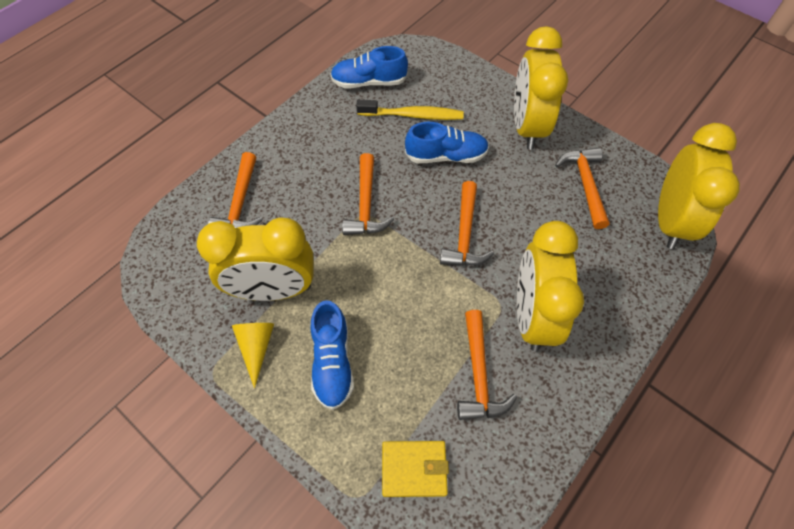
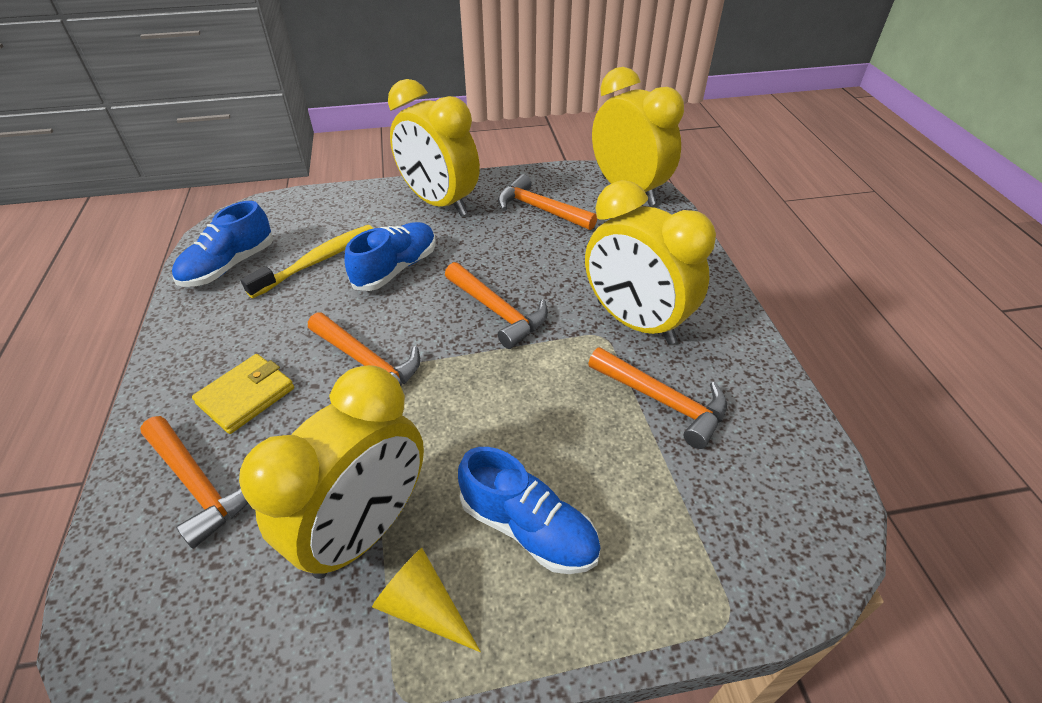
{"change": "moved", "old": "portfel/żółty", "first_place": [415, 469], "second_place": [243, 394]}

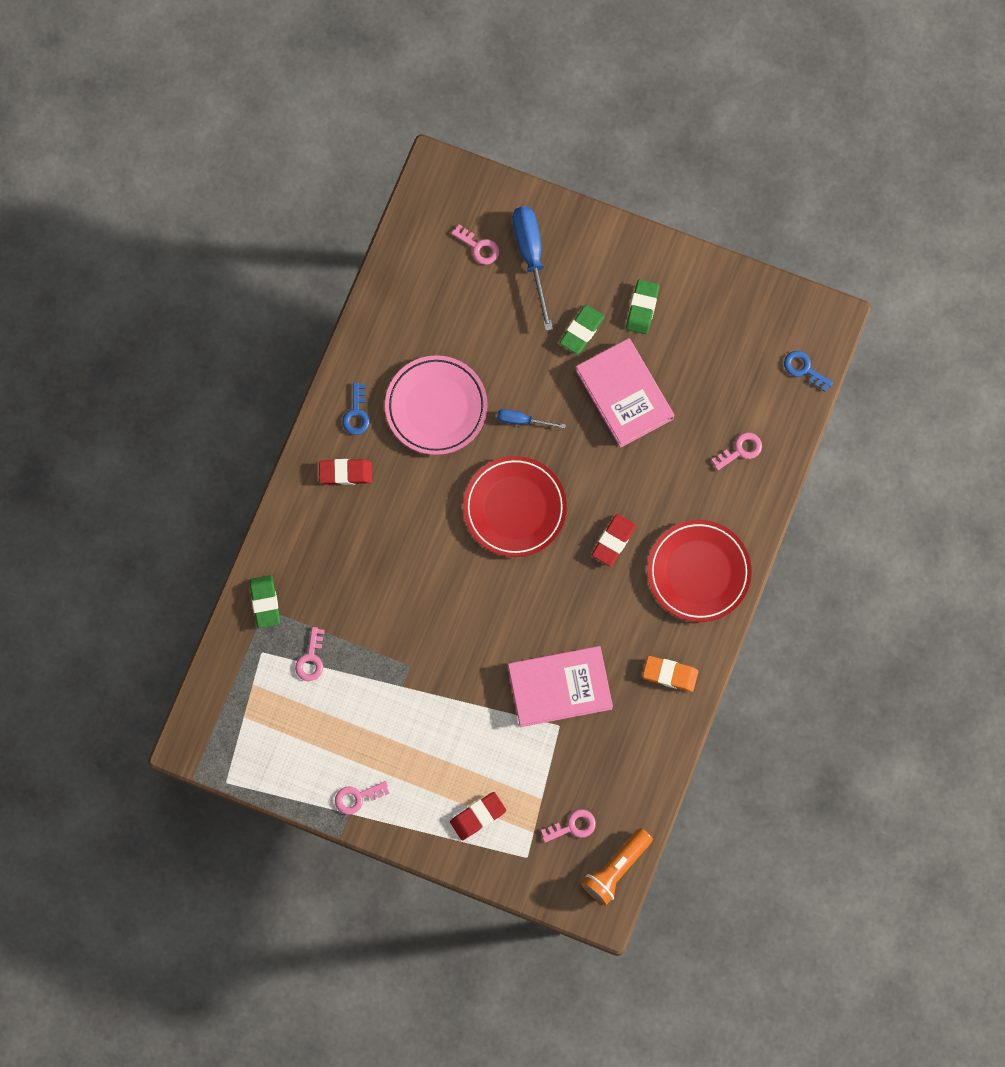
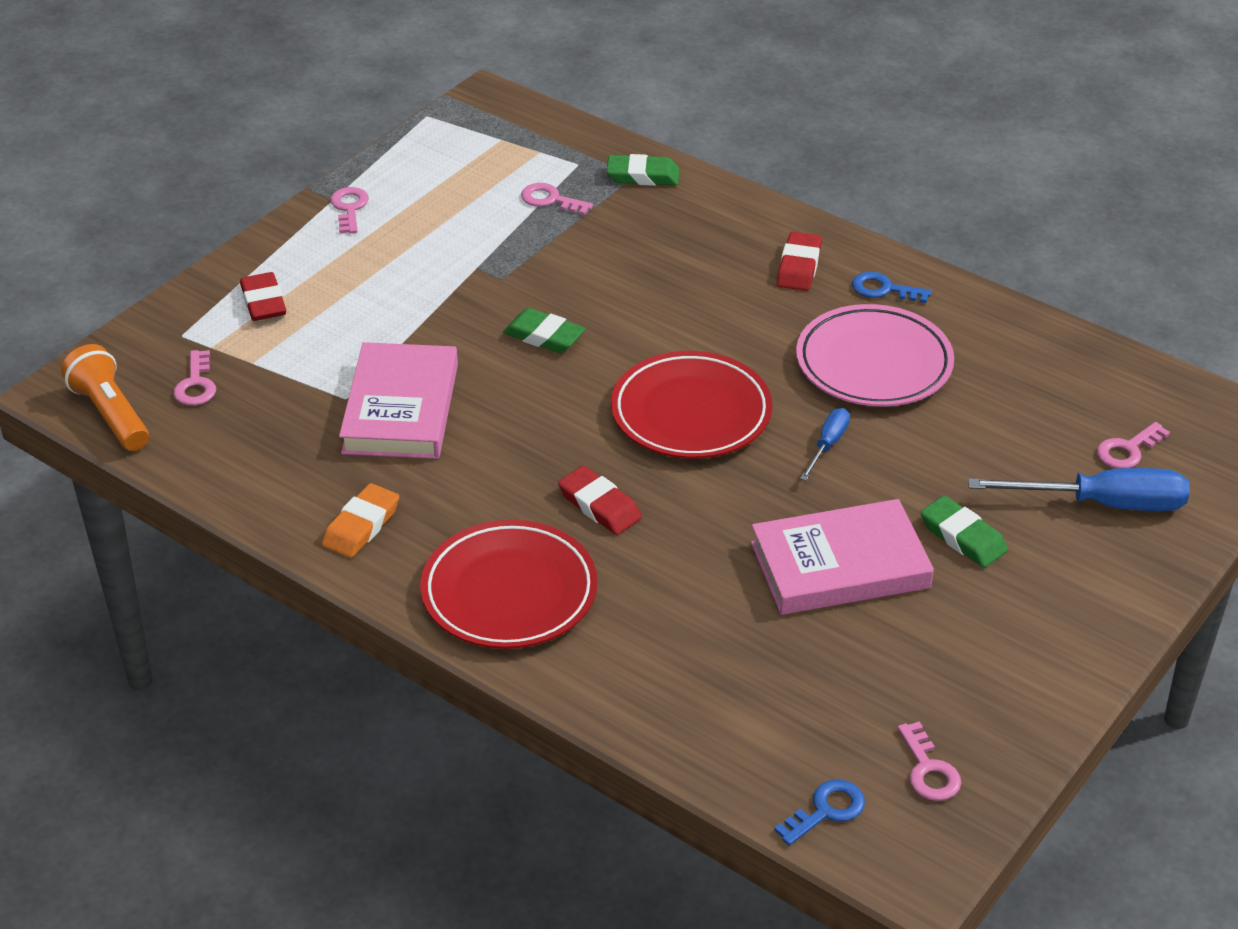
{"change": "moved", "old": "gumka do mazania/zielony", "first_place": [642, 306], "second_place": [544, 330]}
{"change": "moved", "old": "klucz/różowy", "first_place": [737, 452], "second_place": [929, 761]}

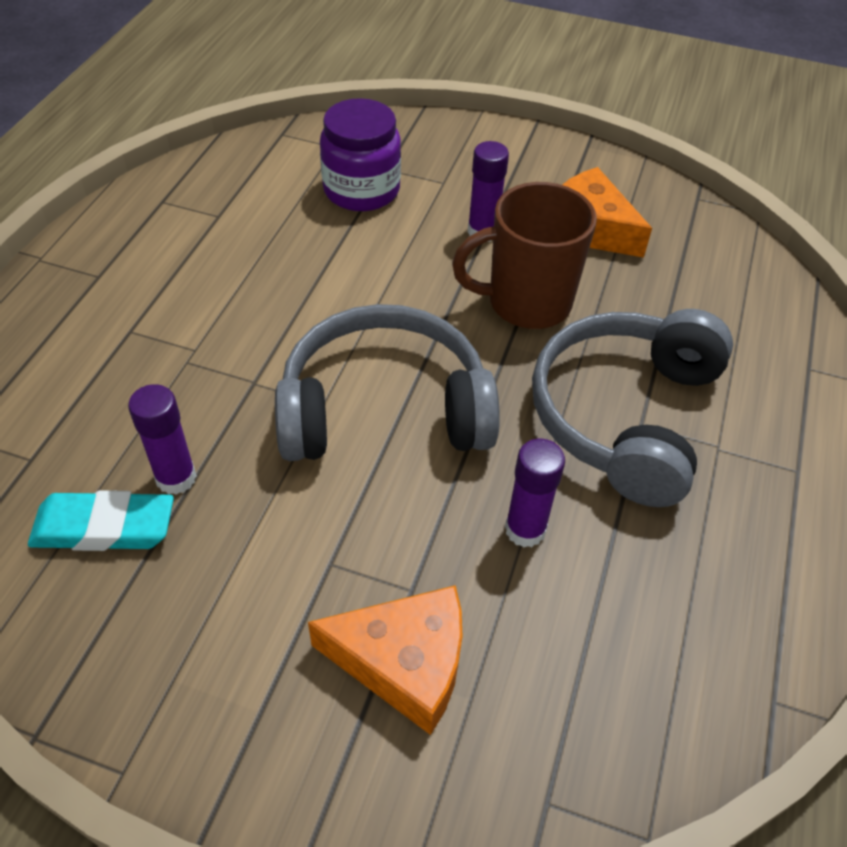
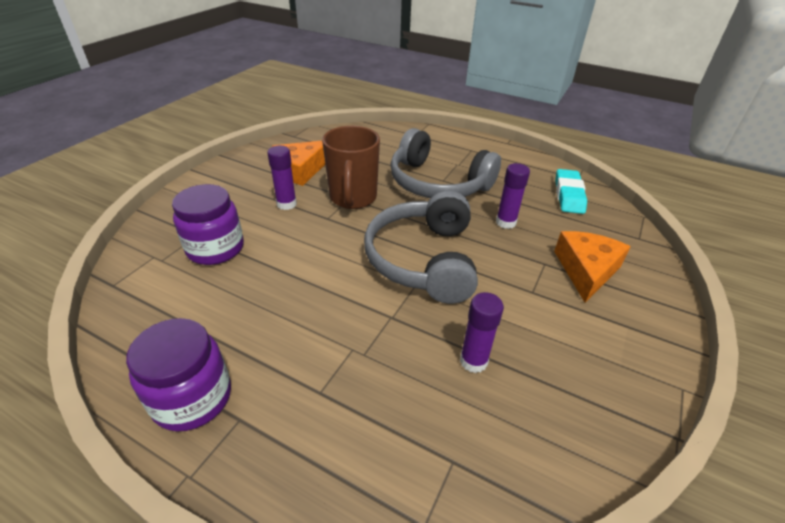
{"change": "moved", "old": "gumka do mazania/turkusowy", "first_place": [101, 520], "second_place": [571, 191]}
{"change": "added", "new": "słoik/fioletowy", "second_place": [178, 375]}

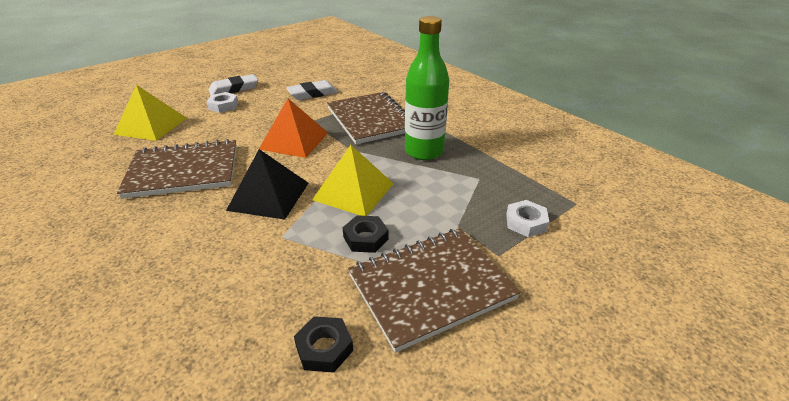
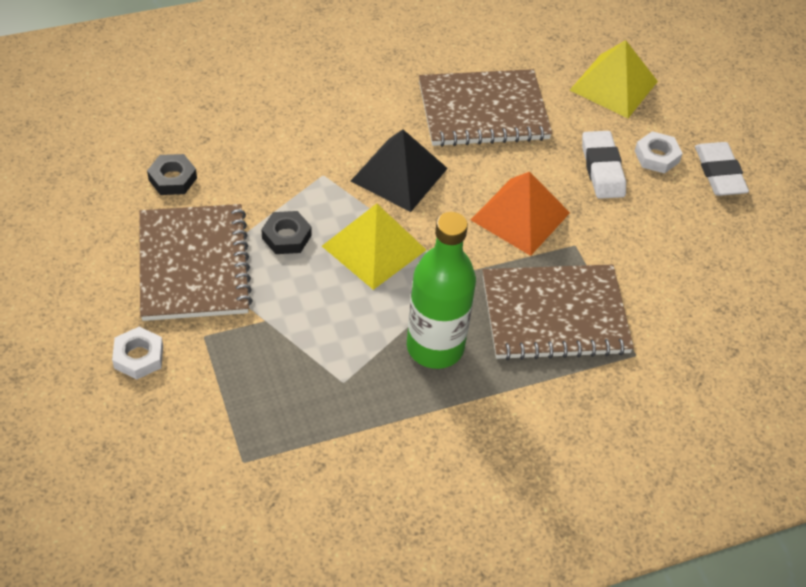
{"change": "moved", "old": "gumka do mazania/biały", "first_place": [312, 90], "second_place": [604, 165]}
{"change": "turned", "old": "zeszyt/brązowy", "first_place": [177, 169], "second_place": [485, 108], "degrees": 75}
{"change": "moved", "old": "nakrętka/biały", "first_place": [527, 218], "second_place": [137, 353]}

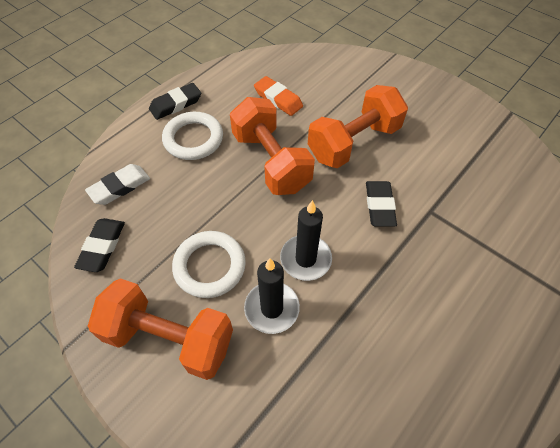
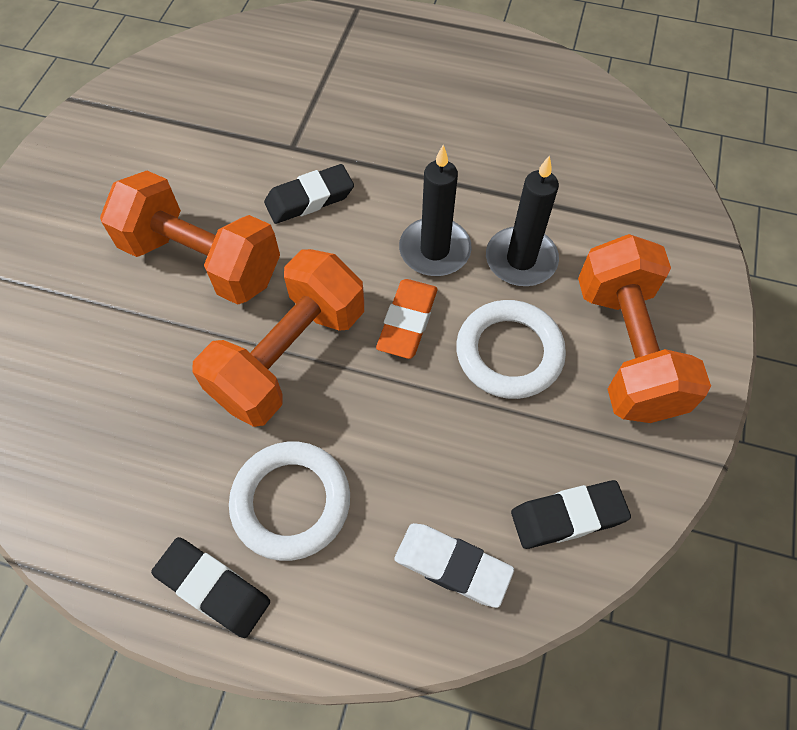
{"change": "moved", "old": "gumka do mazania/pomarańczowy", "first_place": [278, 96], "second_place": [407, 319]}

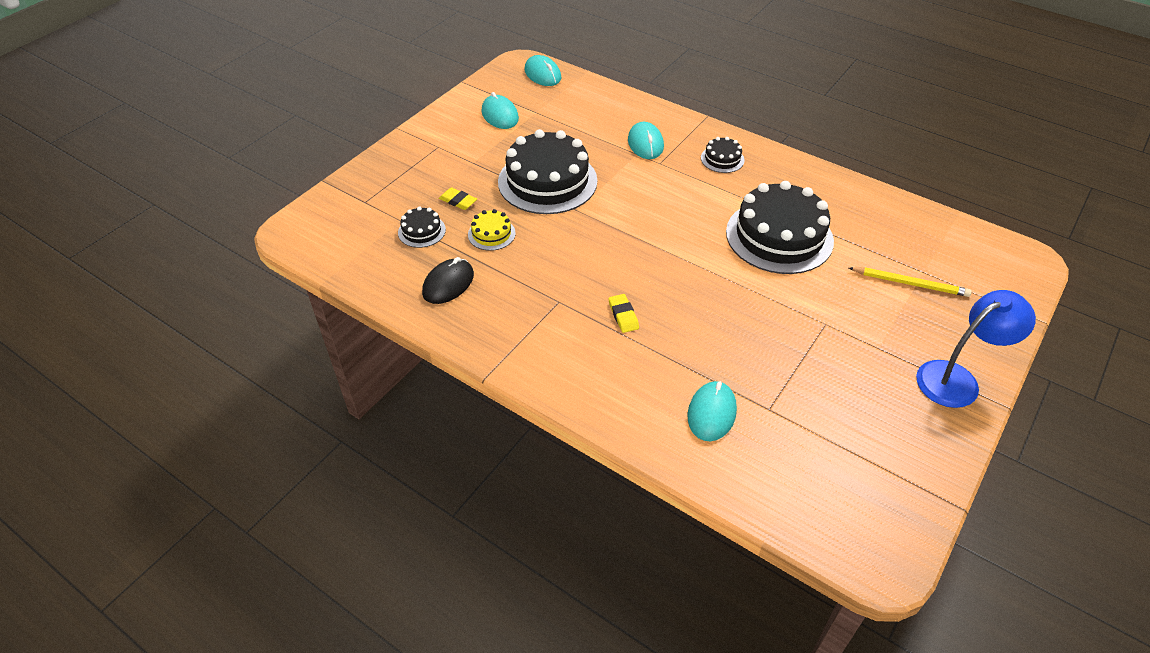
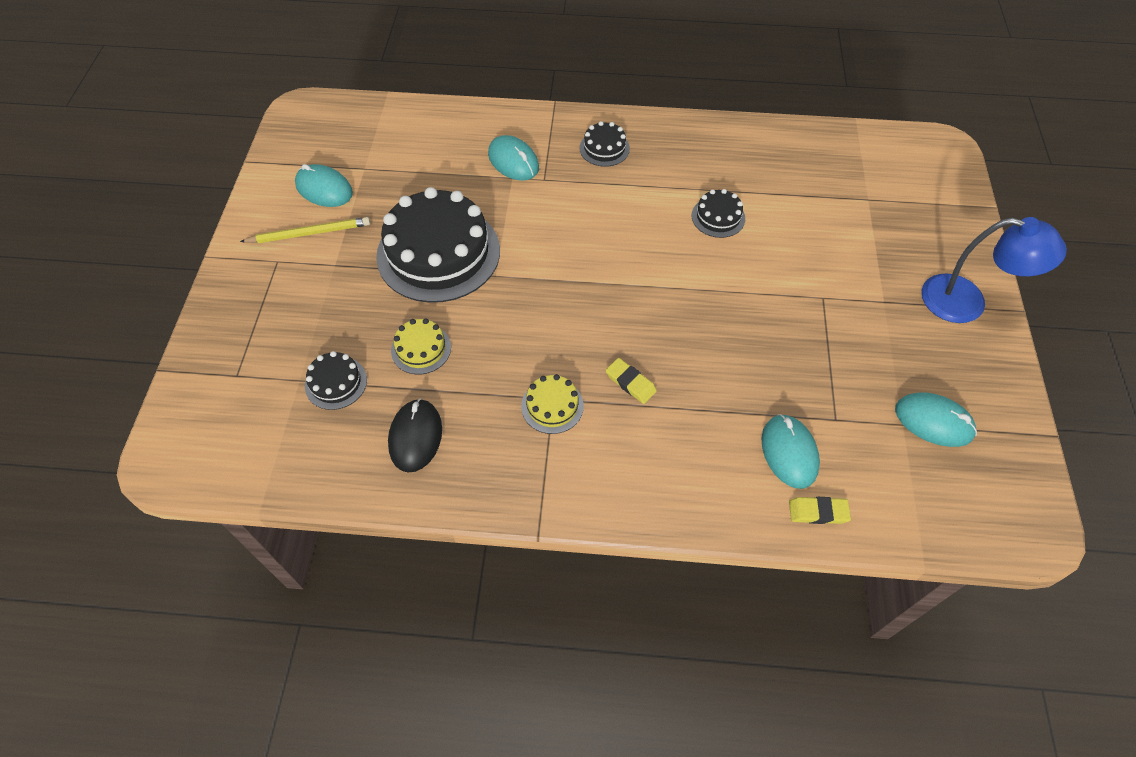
{"change": "moved", "old": "myszka/turkusowy", "first_place": [542, 70], "second_place": [936, 419]}
{"change": "resized", "old": "tort/czarny", "first_place": [780, 227], "second_place": [718, 213], "factor": 0.45}
{"change": "moved", "old": "gumka do mazania/żółty", "first_place": [458, 198], "second_place": [820, 510]}
{"change": "moved", "old": "ołówek/żółty", "first_place": [910, 282], "second_place": [305, 230]}
{"change": "turned", "old": "lampka/niebieski", "first_place": [976, 349], "second_place": [994, 270], "degrees": 75}
{"change": "added", "new": "tort/żółty", "second_place": [552, 404]}

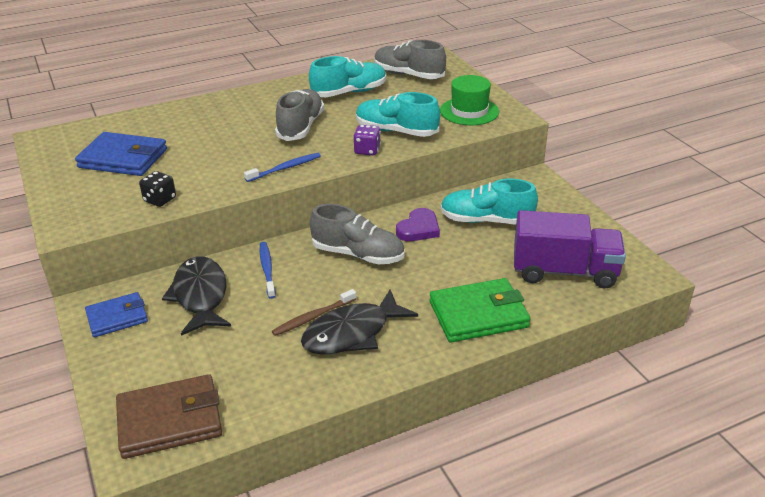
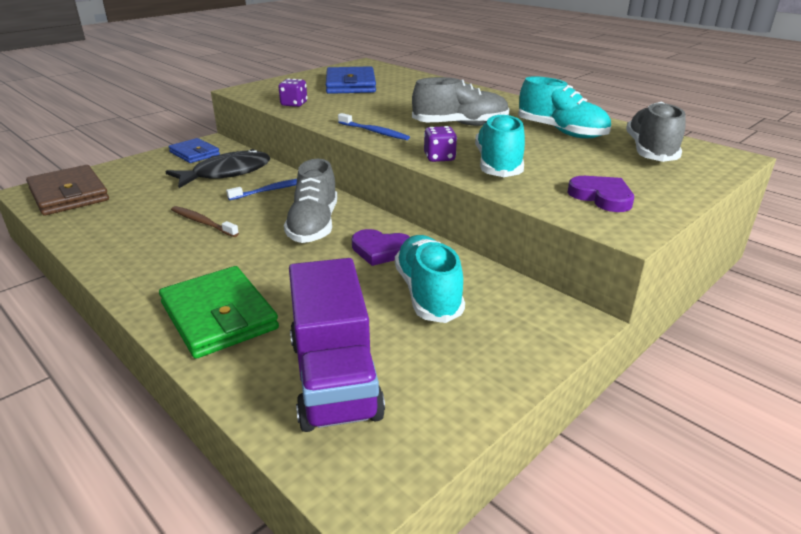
{"change": "replaced", "old": "kapelusz/zielony", "new": "serce/fioletowy", "first_place": [469, 100], "second_place": [600, 194]}
{"change": "recoloured", "old": "kostka do gry/czarny", "new": "kostka do gry/fioletowy", "first_place": [157, 189], "second_place": [293, 92]}
{"change": "removed", "old": "ryba/czarny", "first_place": [359, 322]}

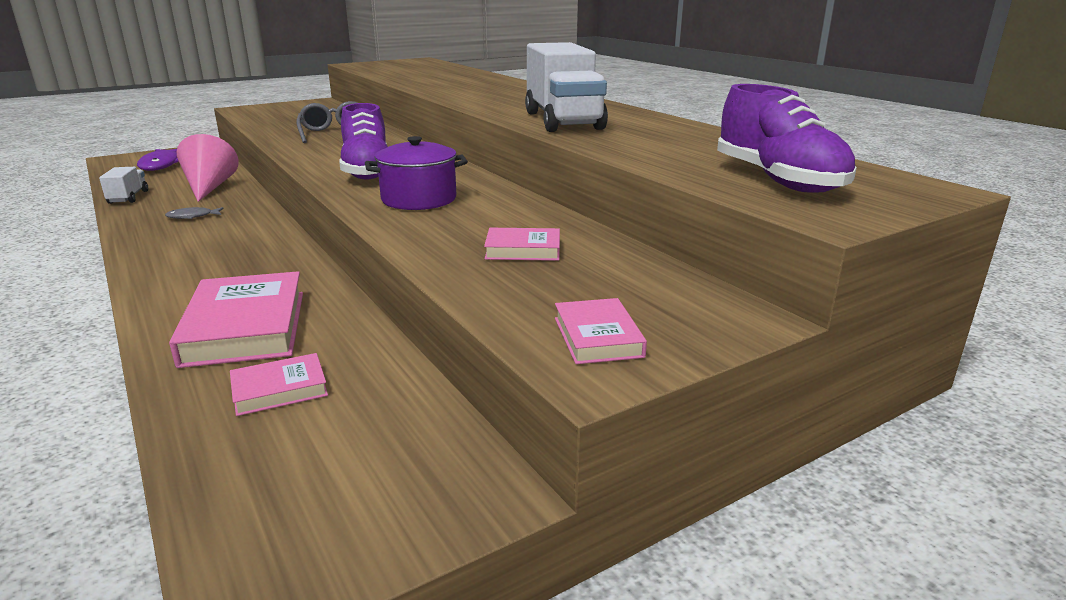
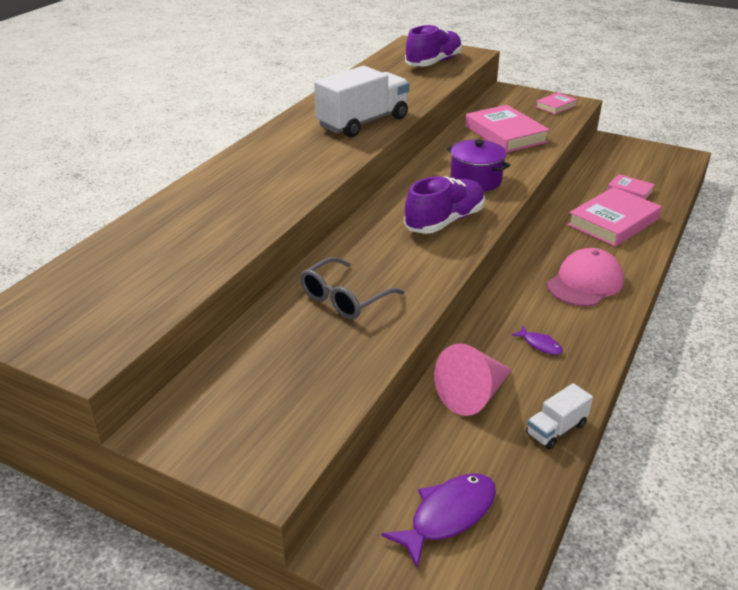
{"change": "recoloured", "old": "ryba/szary", "new": "ryba/fioletowy", "first_place": [194, 213], "second_place": [537, 340]}
{"change": "resized", "old": "książka/różowy", "first_place": [522, 244], "second_place": [507, 129], "factor": 1.91}
{"change": "added", "new": "czapka/różowy", "second_place": [585, 277]}

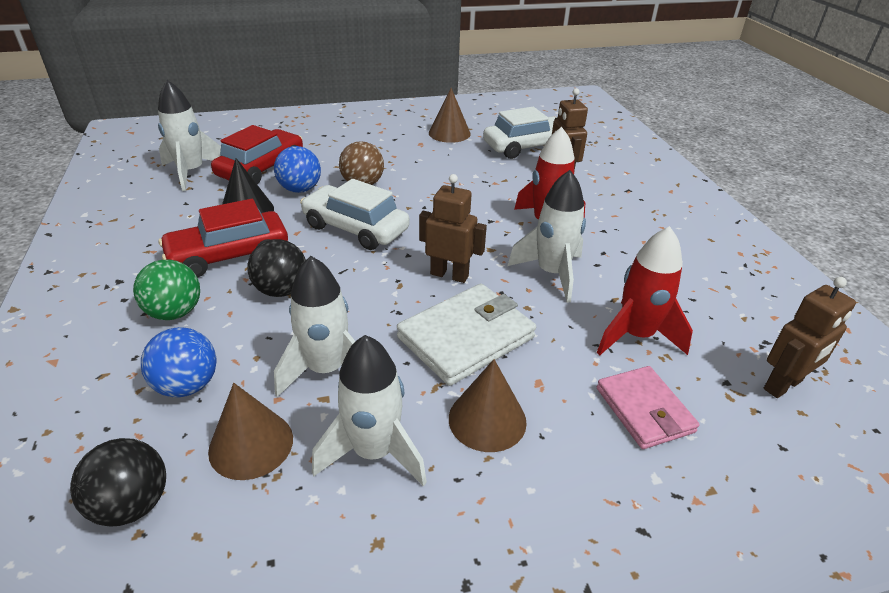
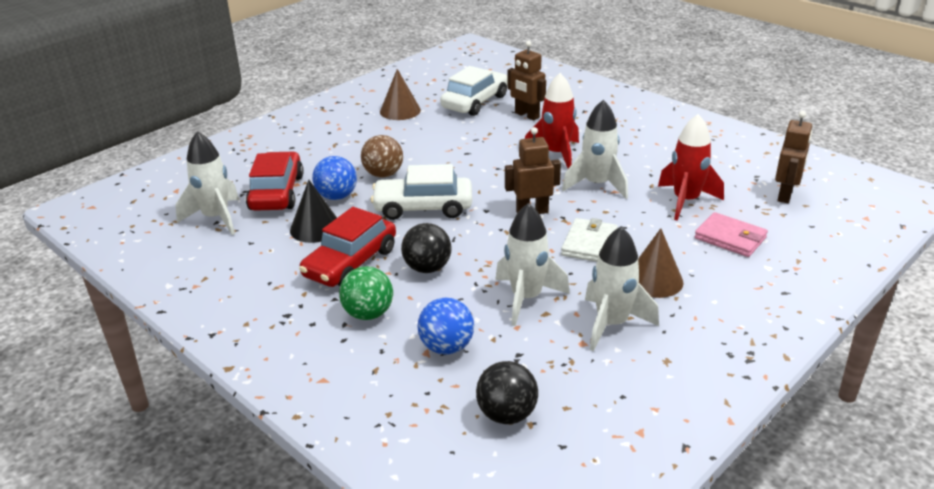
{"change": "resized", "old": "portfel/biały", "first_place": [466, 334], "second_place": [589, 240], "factor": 0.66}
{"change": "removed", "old": "stożek/brązowy", "first_place": [250, 431]}

